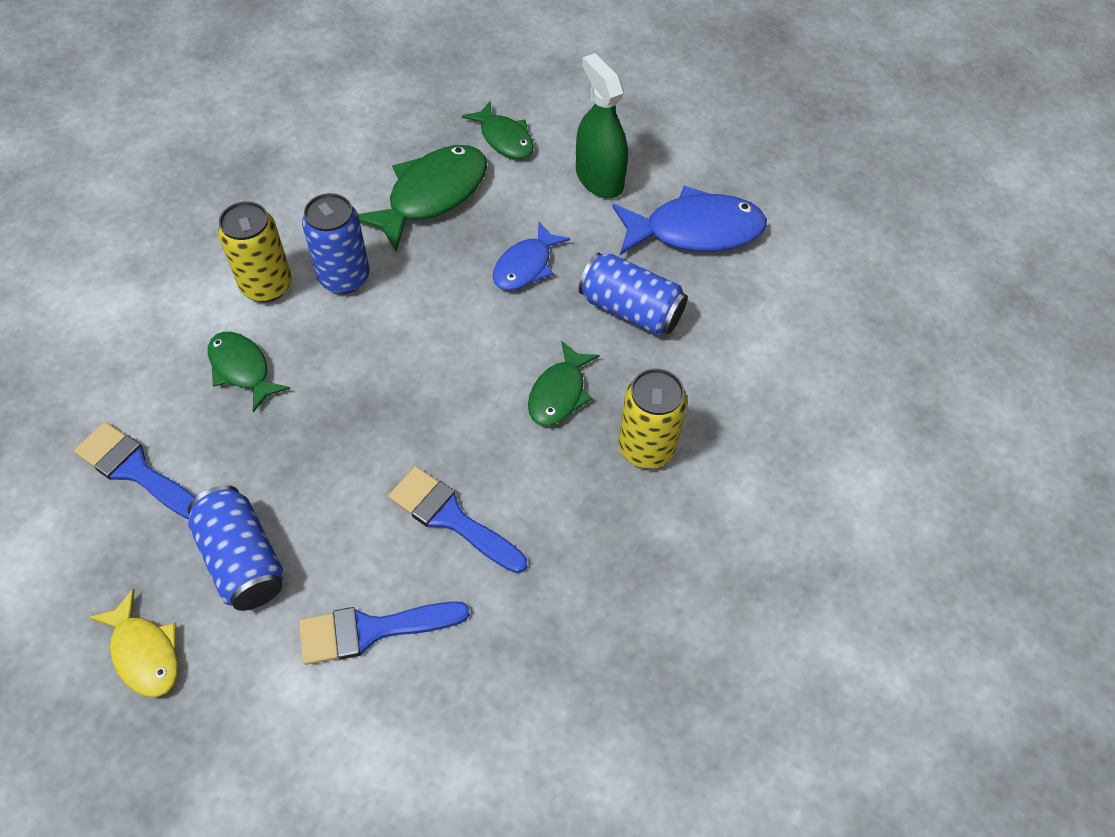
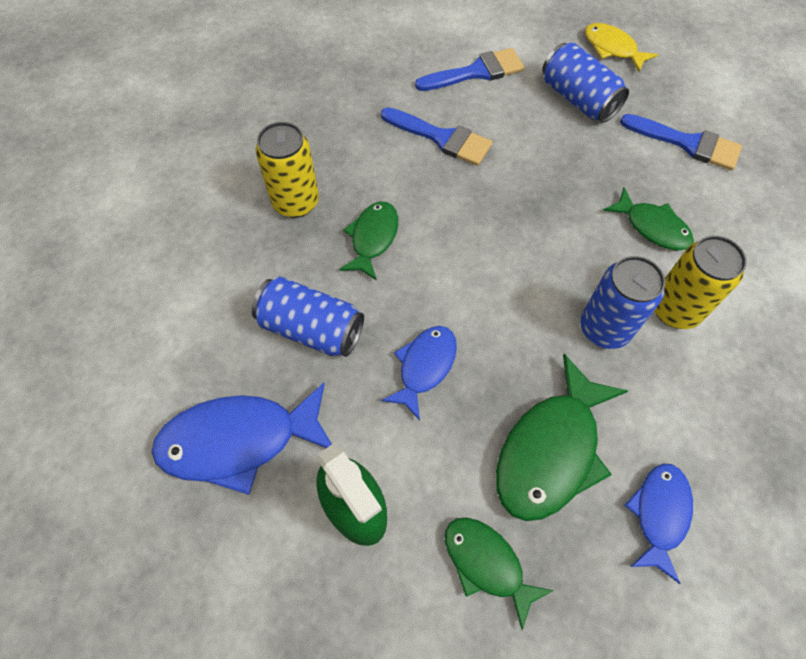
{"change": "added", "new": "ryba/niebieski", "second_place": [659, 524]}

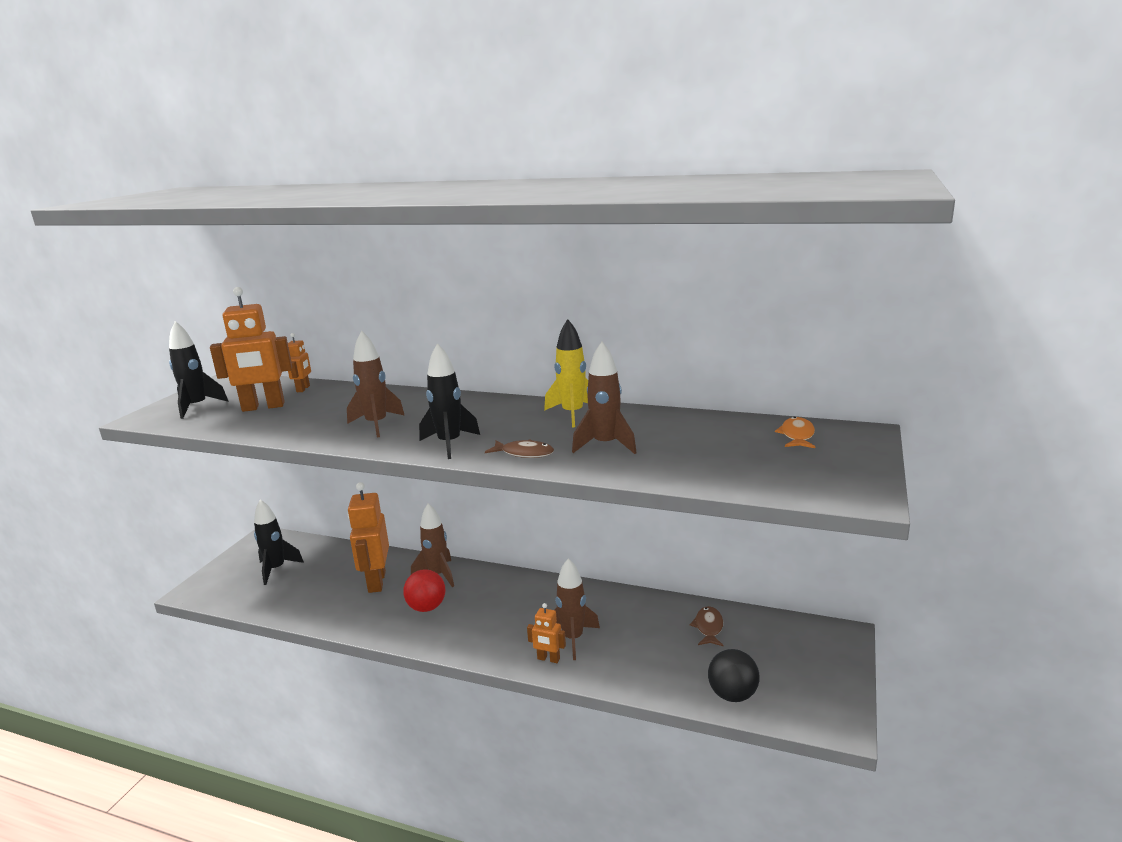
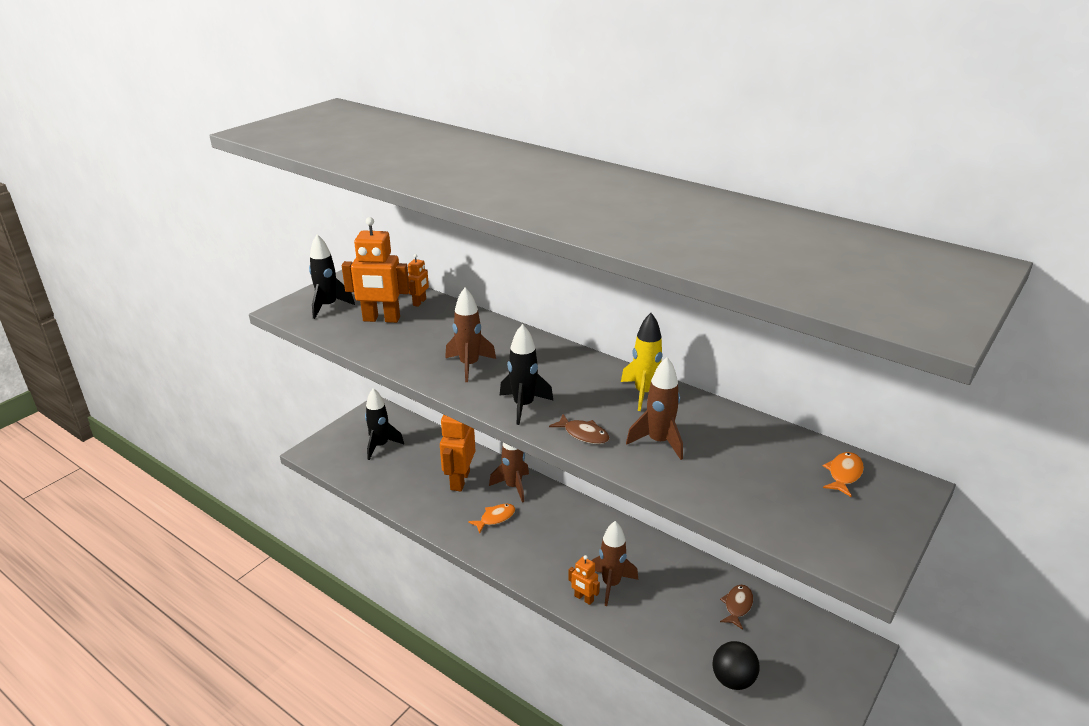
{"change": "replaced", "old": "piłka/czerwony", "new": "ryba/pomarańczowy", "first_place": [424, 590], "second_place": [491, 519]}

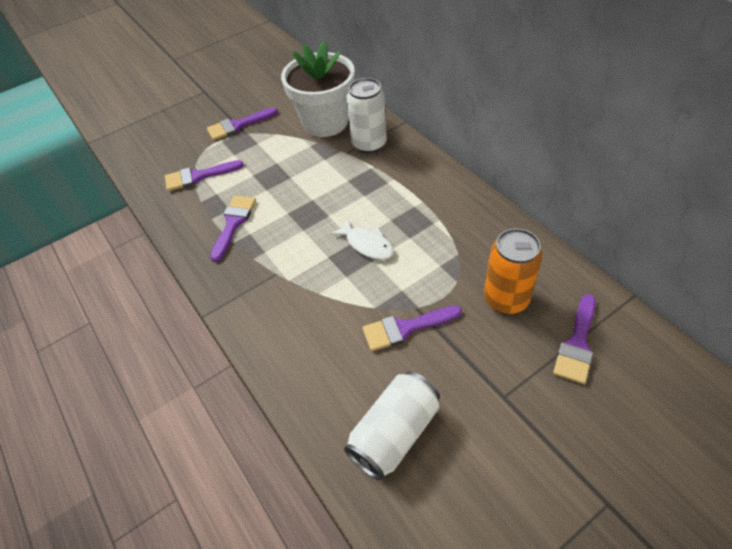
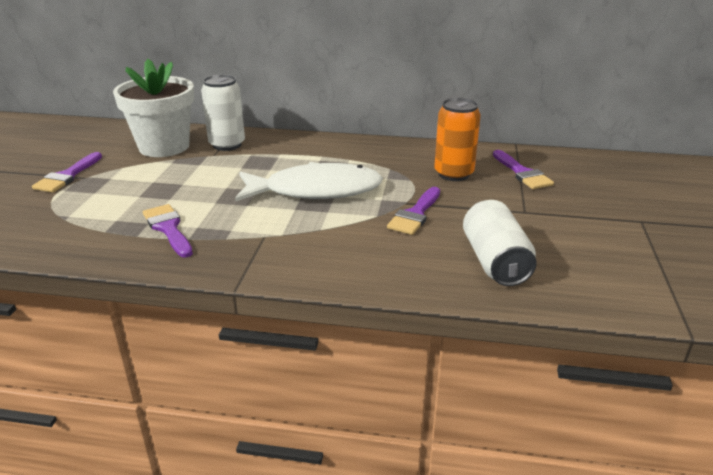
{"change": "removed", "old": "pędzel/fioletowy", "first_place": [204, 175]}
{"change": "resized", "old": "ryba/biały", "first_place": [362, 239], "second_place": [309, 182], "factor": 2.05}

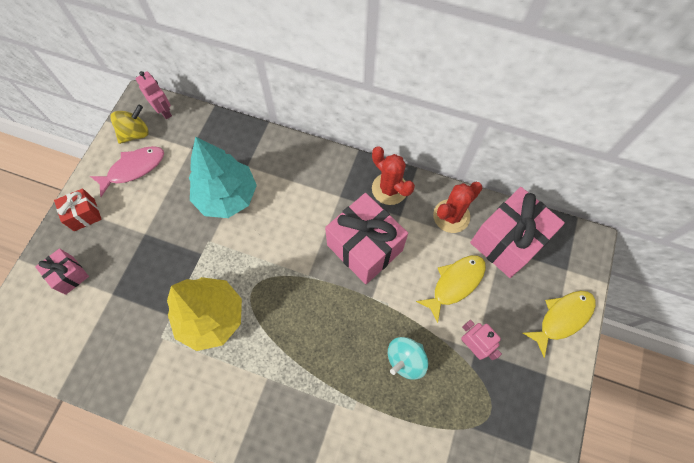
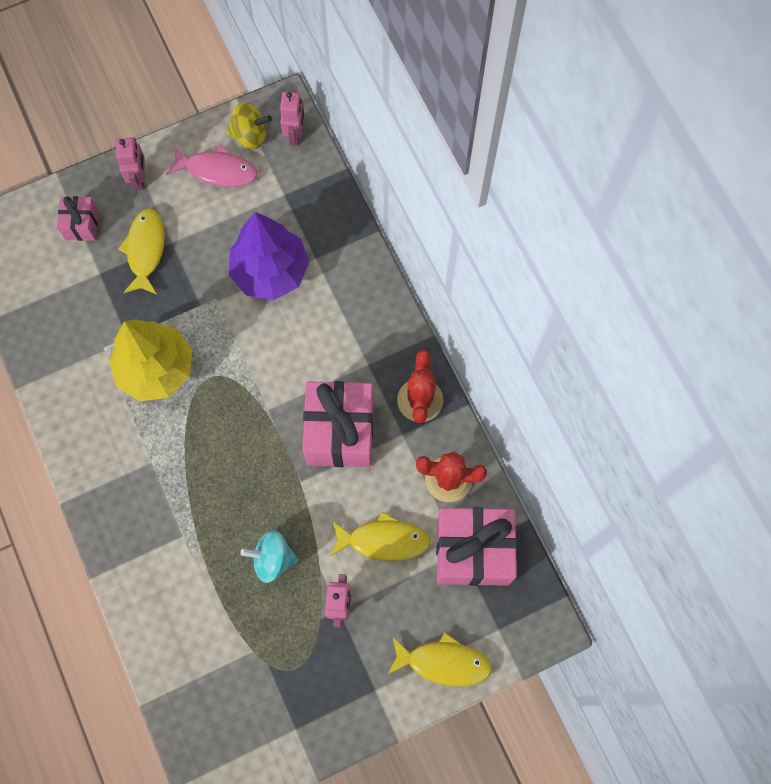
{"change": "recoloured", "old": "drzewko/turkusowy", "new": "drzewko/fioletowy", "first_place": [223, 177], "second_place": [269, 256]}
{"change": "replaced", "old": "prezent/czerwony", "new": "robot/różowy", "first_place": [78, 209], "second_place": [130, 163]}
{"change": "added", "new": "ryba/żółty", "second_place": [141, 251]}

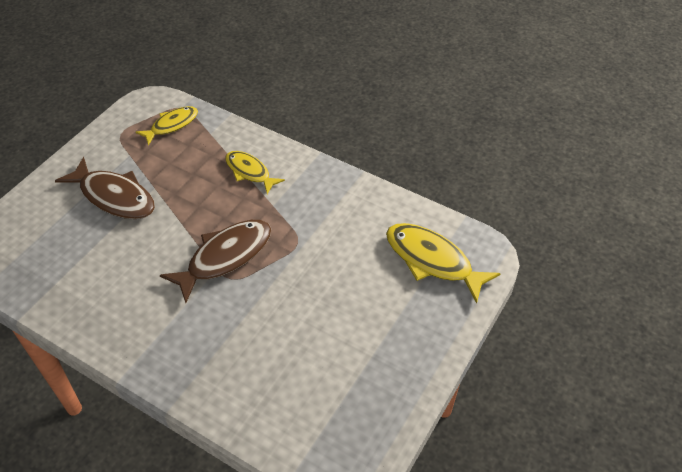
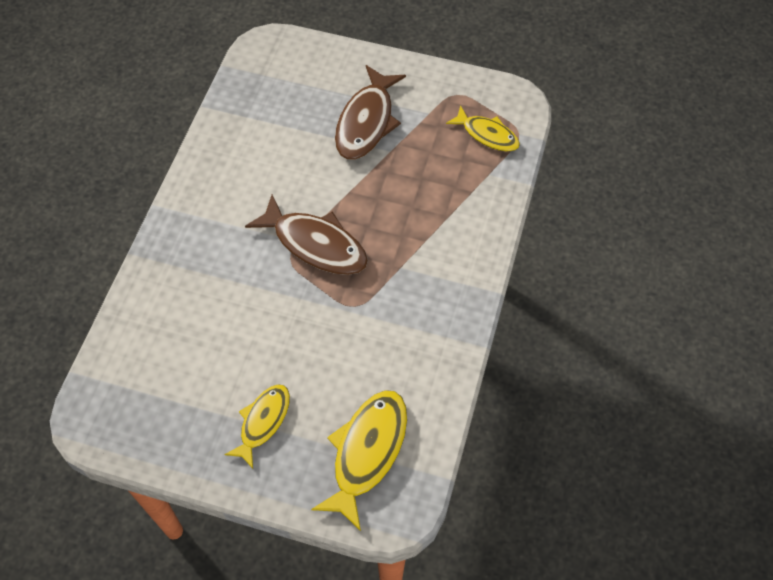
{"change": "moved", "old": "ryba/żółty", "first_place": [255, 172], "second_place": [257, 426]}

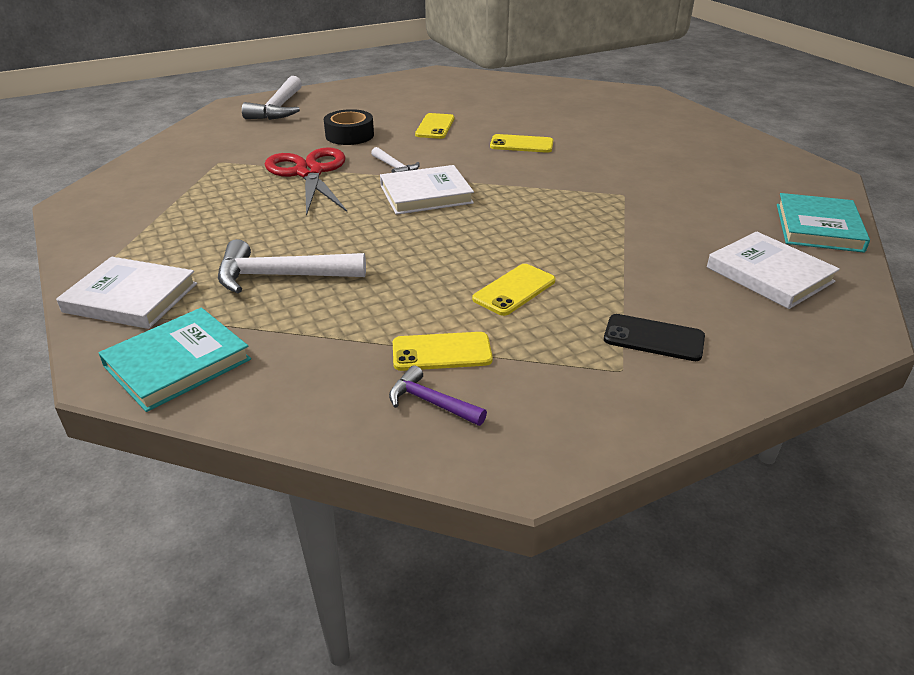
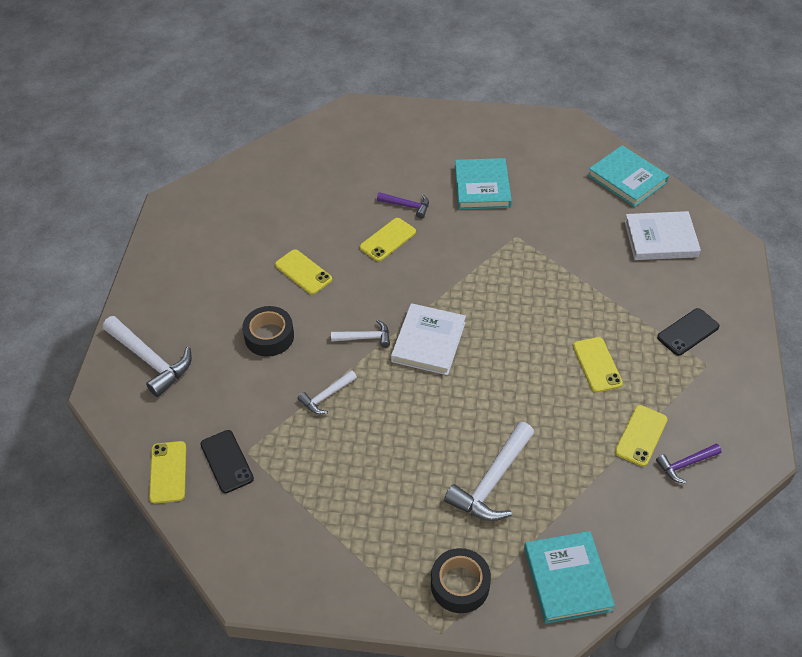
{"change": "replaced", "old": "nożyczki/czerwony", "new": "młotek/biały", "first_place": [306, 181], "second_place": [327, 392]}
{"change": "replaced", "old": "książka/biały", "new": "taśma klejąca/czarny", "first_place": [126, 293], "second_place": [461, 580]}
{"change": "added", "new": "książka/turkusowy", "second_place": [483, 184]}
{"change": "added", "new": "młotek/fioletowy", "second_place": [403, 205]}
{"change": "added", "new": "telefon/czarny", "second_place": [227, 461]}
{"change": "added", "new": "telefon/żółty", "second_place": [167, 472]}

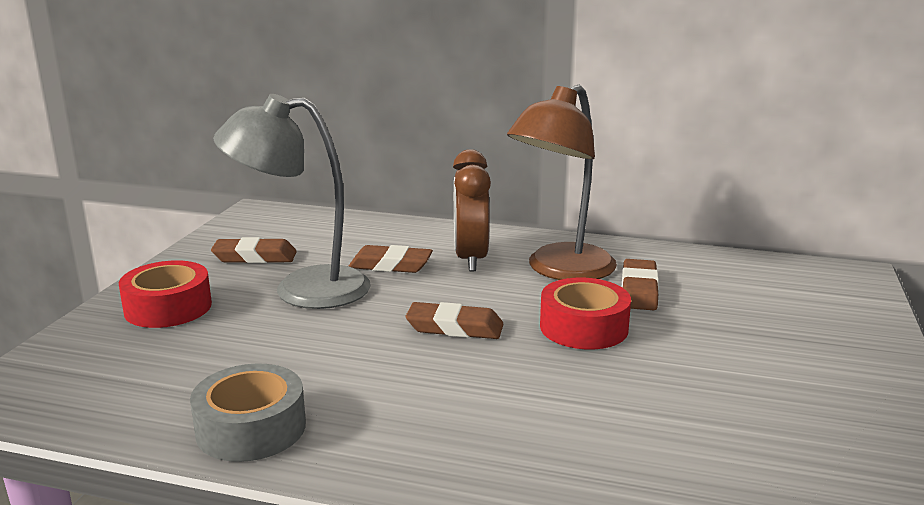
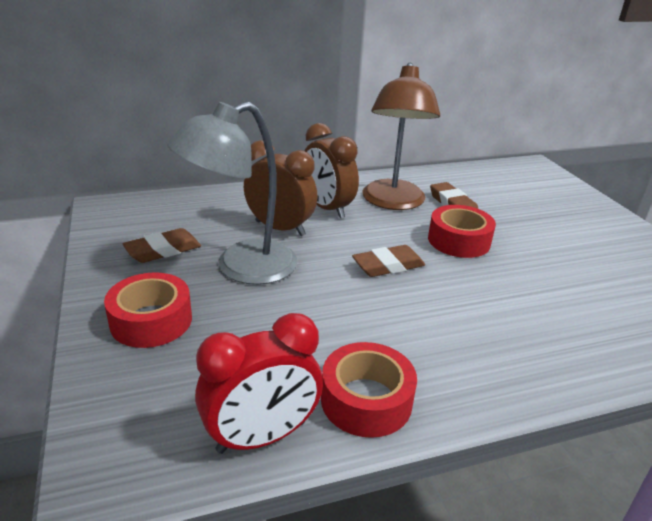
{"change": "replaced", "old": "gumka do mazania/brązowy", "new": "budzik/brązowy", "first_place": [391, 259], "second_place": [281, 188]}
{"change": "recoloured", "old": "taśma klejąca/szary", "new": "taśma klejąca/czerwony", "first_place": [248, 413], "second_place": [369, 390]}
{"change": "added", "new": "budzik/czerwony", "second_place": [259, 383]}

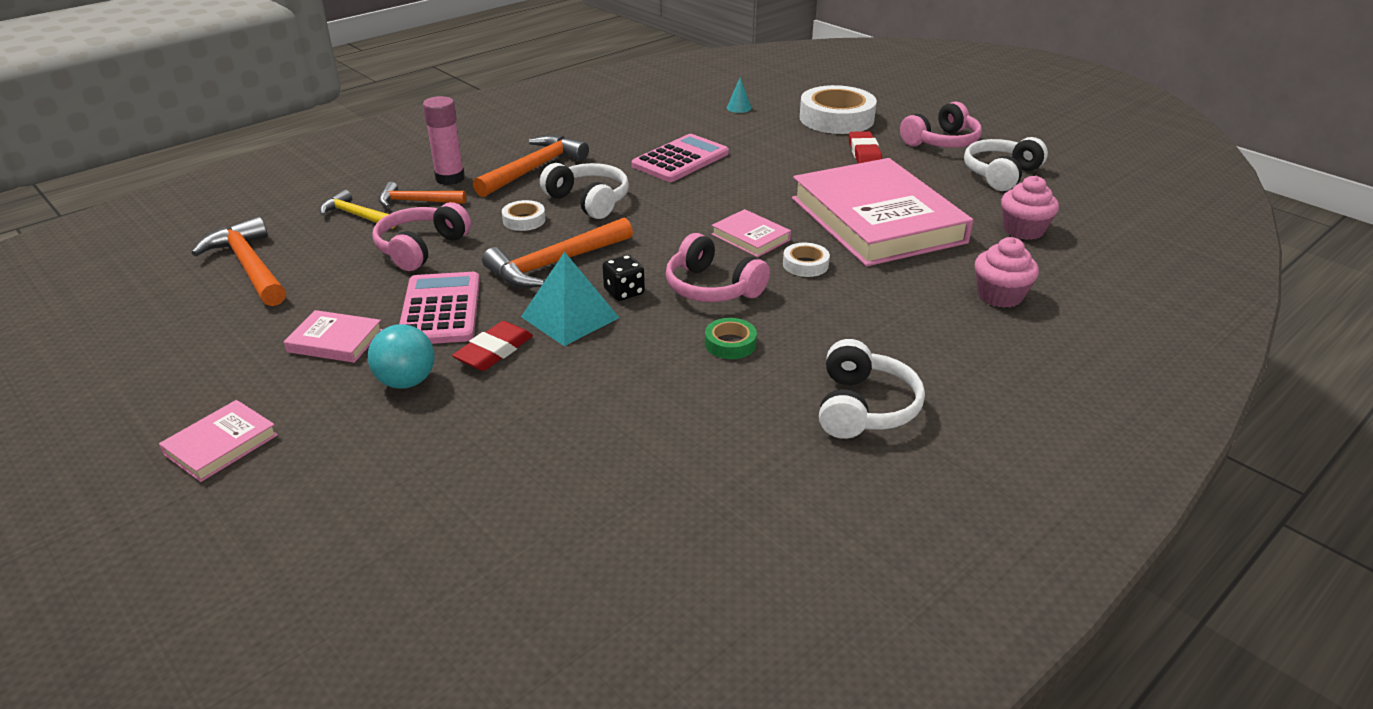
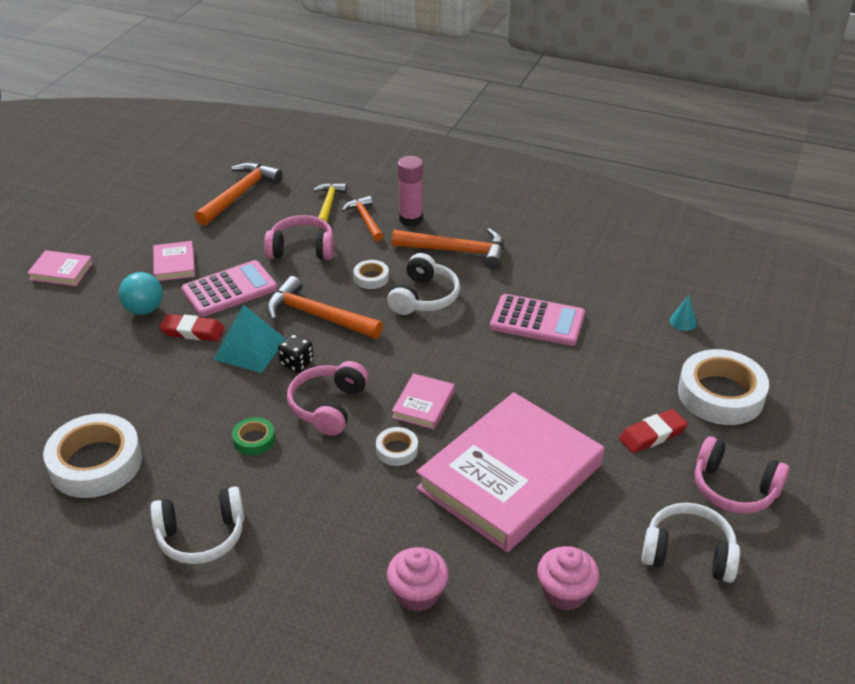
{"change": "added", "new": "taśma klejąca/biały", "second_place": [92, 455]}

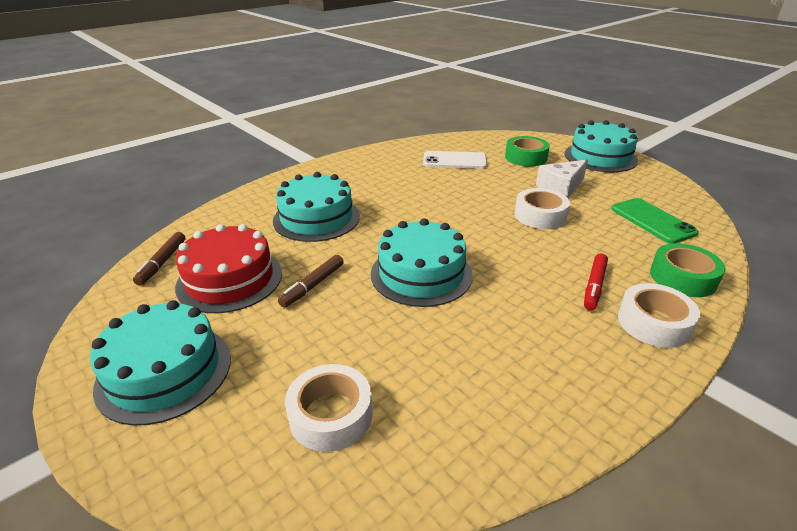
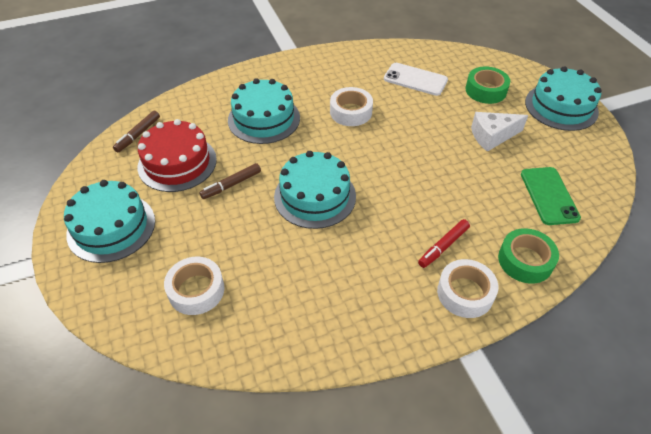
{"change": "moved", "old": "taśma klejąca/biały", "first_place": [542, 208], "second_place": [351, 106]}

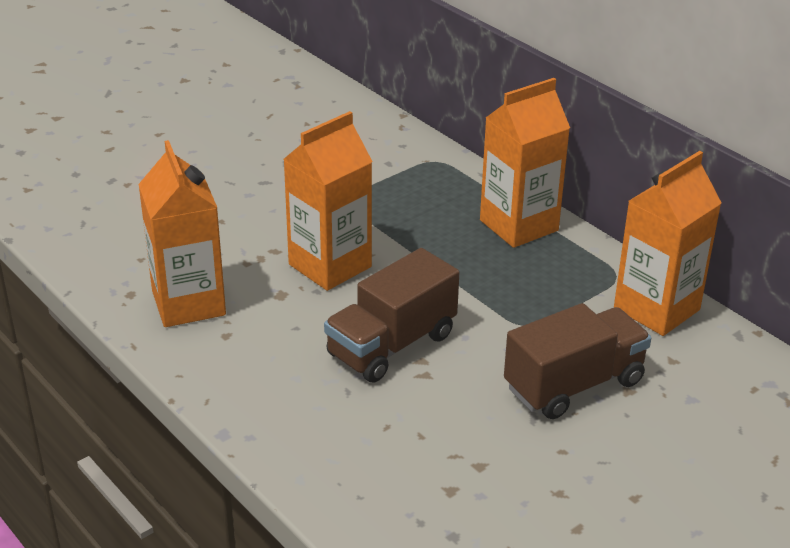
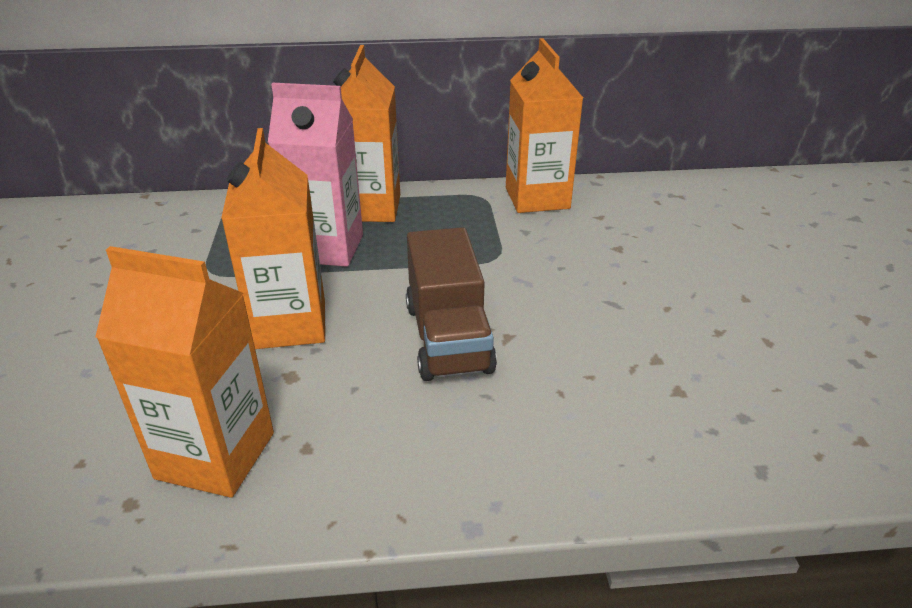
{"change": "removed", "old": "ciężarówka/brązowy", "first_place": [577, 361]}
{"change": "added", "new": "karton mleka/różowy", "second_place": [315, 175]}

